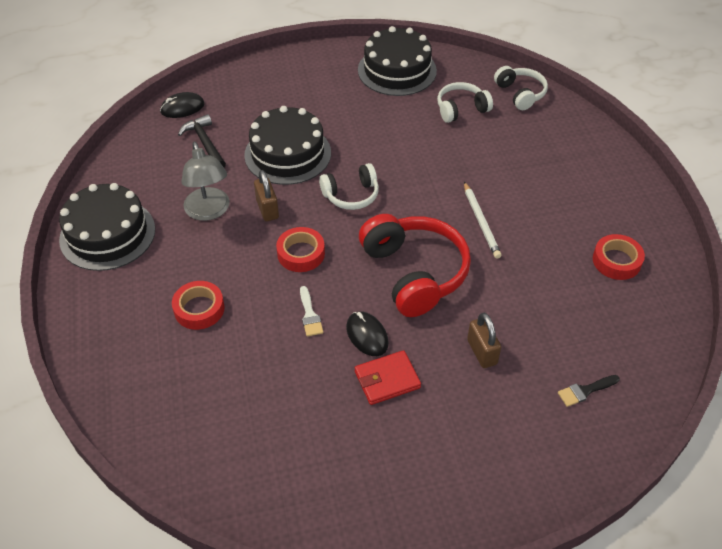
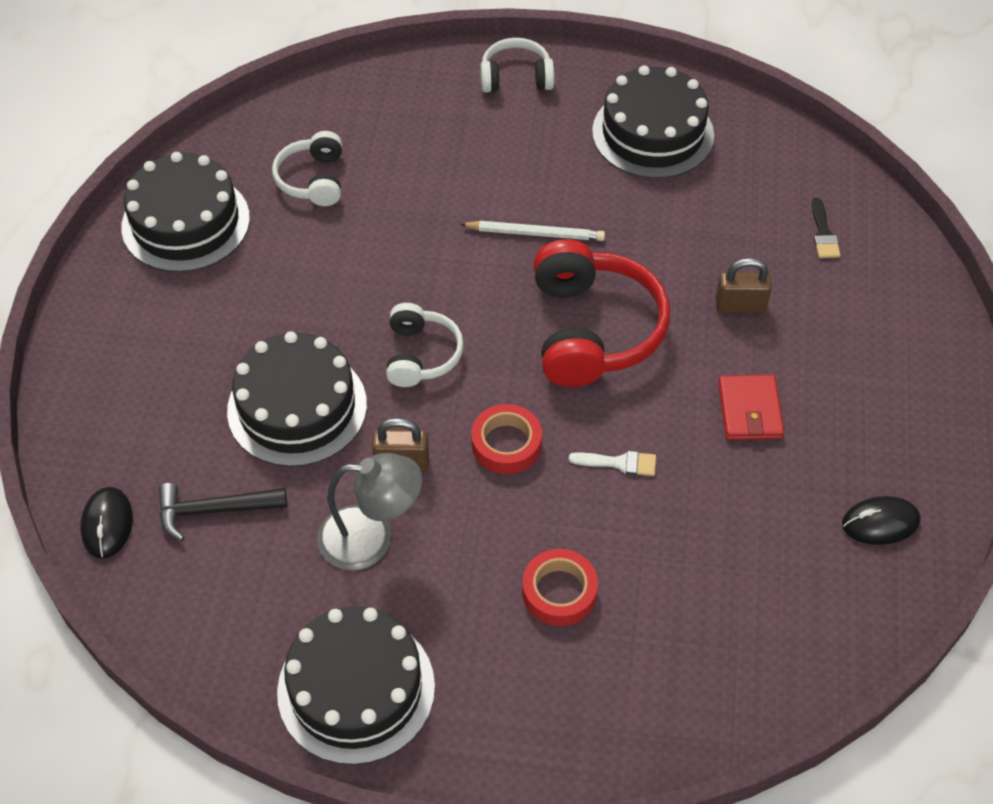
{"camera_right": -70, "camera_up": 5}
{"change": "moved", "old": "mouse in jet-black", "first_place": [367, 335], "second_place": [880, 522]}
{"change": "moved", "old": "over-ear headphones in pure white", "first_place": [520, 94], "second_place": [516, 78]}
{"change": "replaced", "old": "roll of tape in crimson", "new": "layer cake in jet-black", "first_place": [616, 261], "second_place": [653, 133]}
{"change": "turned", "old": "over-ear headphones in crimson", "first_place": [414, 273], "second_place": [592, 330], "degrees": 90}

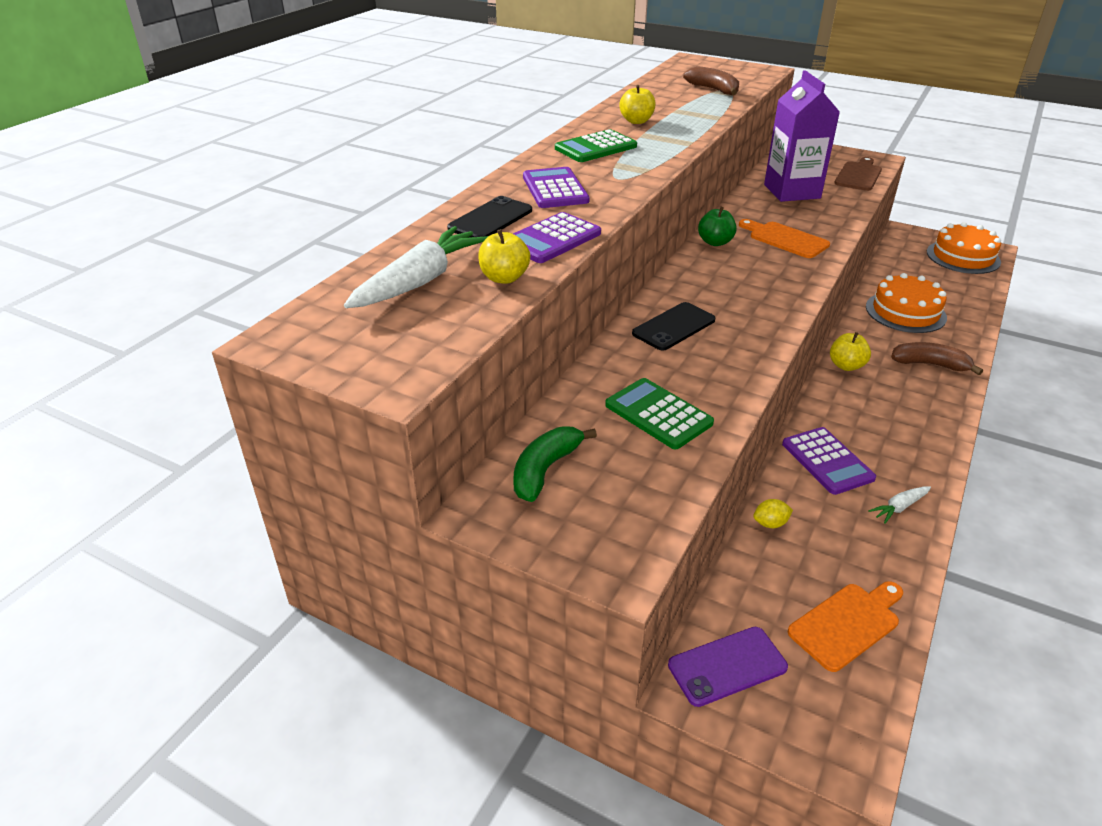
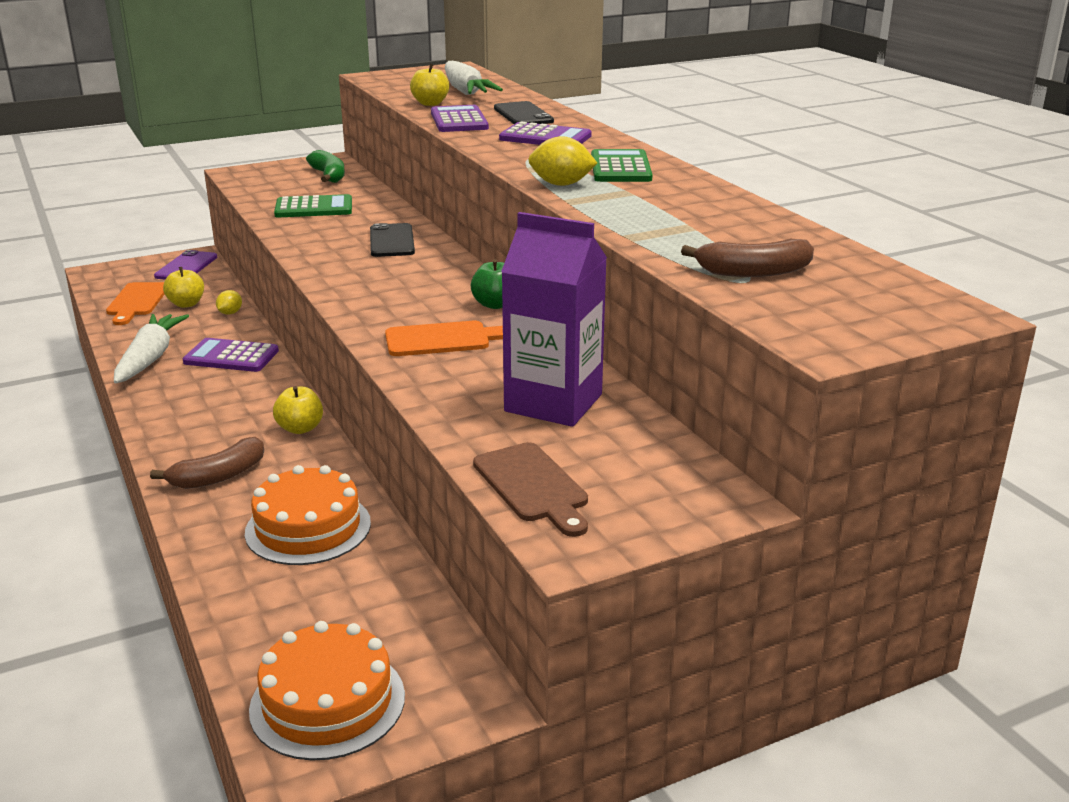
{"camera_right": 125, "camera_up": -10}
{"change": "added", "new": "citrus fruit in bright yellow", "second_place": [561, 184]}
{"change": "moved", "old": "toy apple in bright yellow", "first_place": [636, 121], "second_place": [186, 304]}
{"change": "resized", "old": "carrot in pure white", "first_place": [899, 507], "second_place": [150, 358], "factor": 2.09}

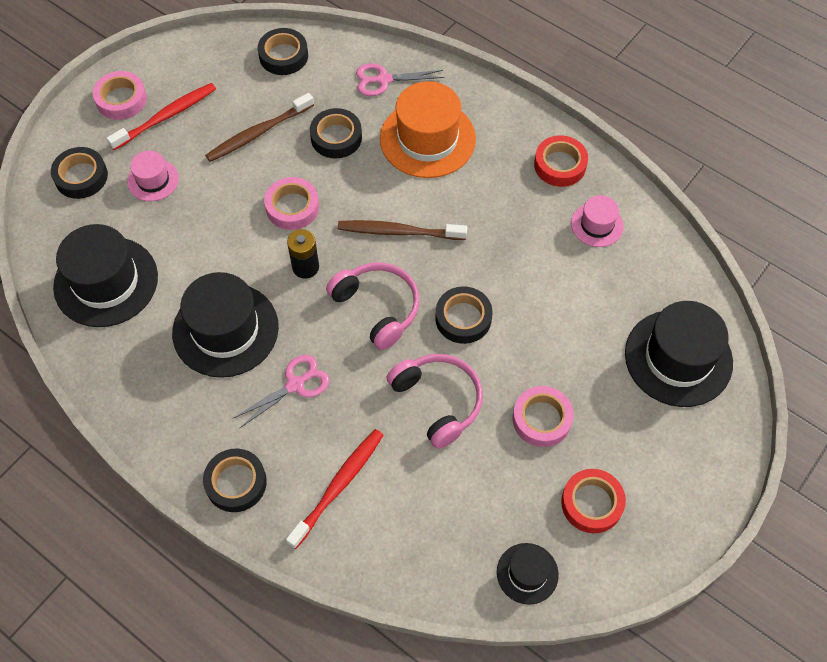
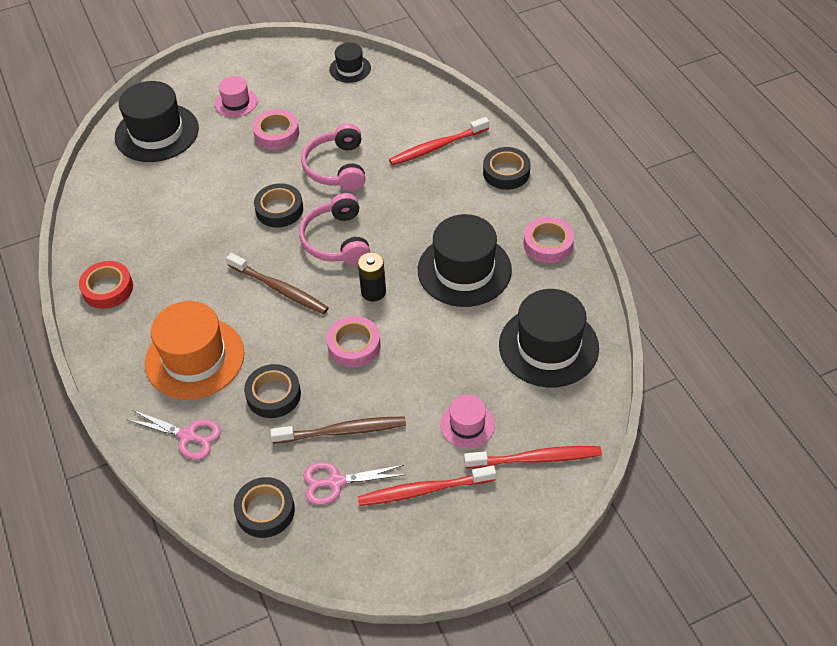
{"camera_right": -150, "camera_up": -10}
{"change": "removed", "old": "roll of tape in crimson", "first_place": [592, 503]}
{"change": "moved", "old": "roll of tape in rose-pink", "first_place": [121, 99], "second_place": [548, 244]}
{"change": "moved", "old": "scissors in rose-pink", "first_place": [295, 385], "second_place": [336, 482]}
{"change": "moved", "old": "top hat in rose-pink", "first_place": [597, 225], "second_place": [236, 102]}
{"change": "replaced", "old": "roll of tape in jet-black", "new": "dental brush in crimson", "first_place": [81, 177], "second_place": [536, 458]}

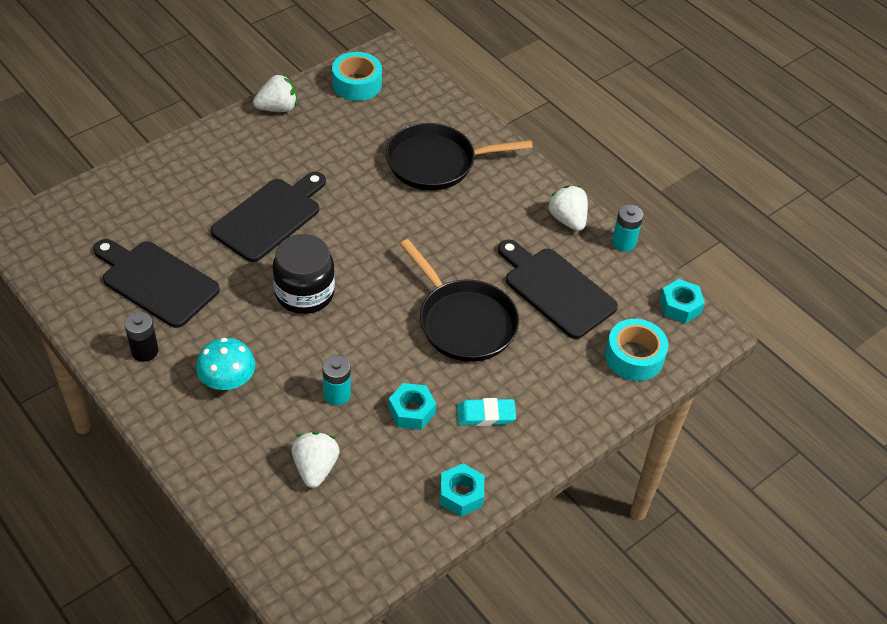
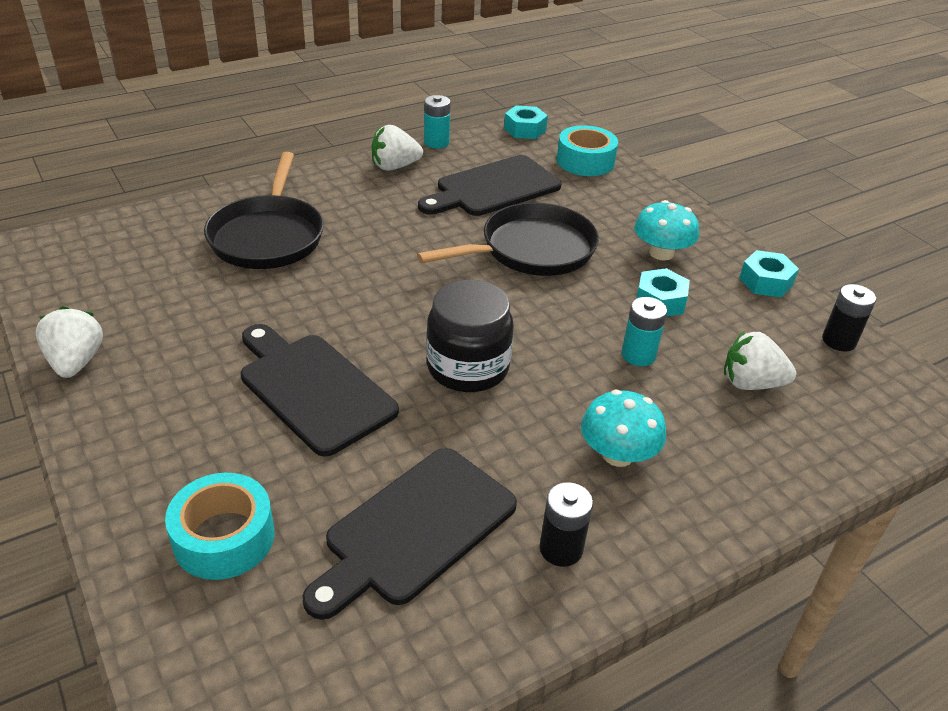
{"camera_right": -80, "camera_up": -10}
{"change": "added", "new": "battery in jet-black", "second_place": [839, 341]}
{"change": "moved", "old": "roll of tape in aqua", "first_place": [357, 84], "second_place": [224, 537]}
{"change": "replaced", "old": "pencil eraser in aqua", "new": "mushroom in aqua", "first_place": [485, 415], "second_place": [661, 253]}

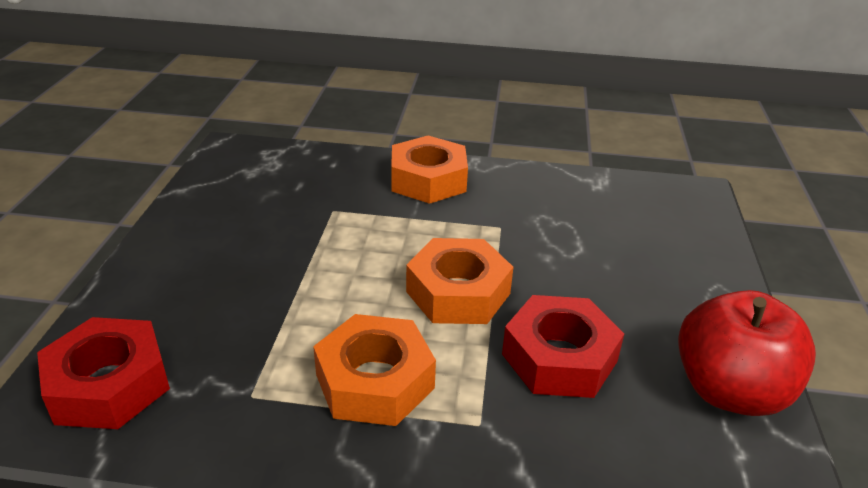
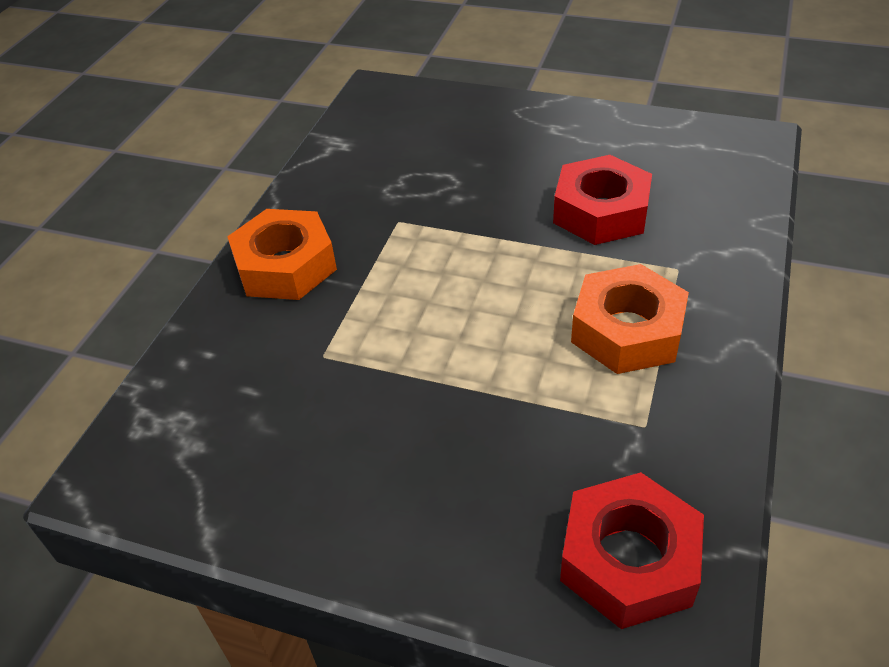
{"camera_right": -75, "camera_up": 10}
{"change": "removed", "old": "nut in orange-coloured", "first_place": [458, 292]}
{"change": "removed", "old": "toy apple in crimson", "first_place": [729, 390]}

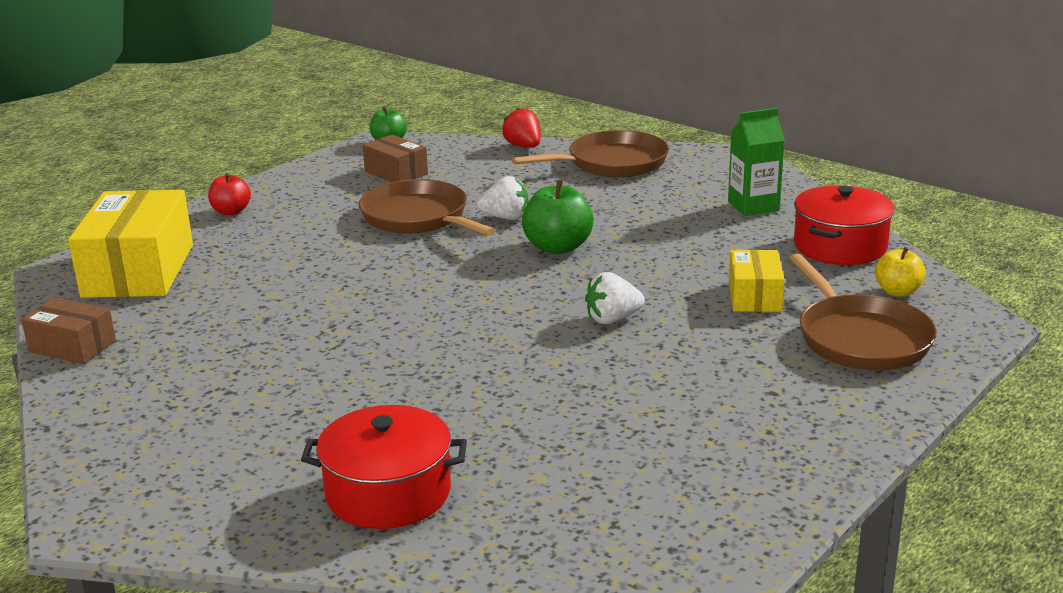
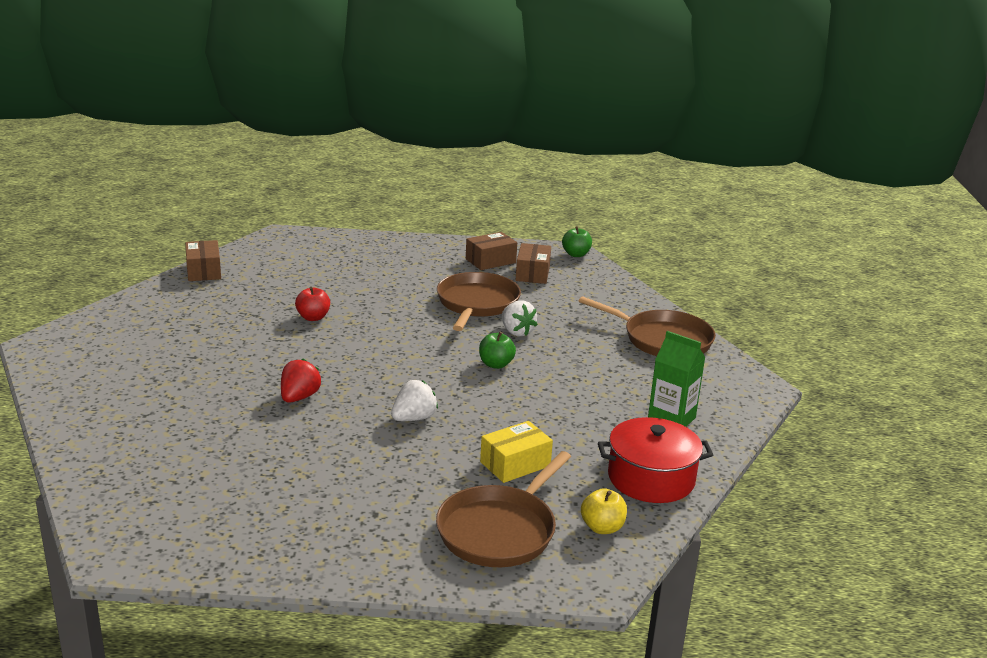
{"camera_right": 50, "camera_up": 0}
{"change": "removed", "old": "box in bright yellow", "first_place": [139, 270]}
{"change": "removed", "old": "pot in crimson", "first_place": [388, 492]}
{"change": "added", "new": "box in dark brown", "second_place": [490, 261]}
{"change": "moved", "old": "toy apple in crimson", "first_place": [231, 211], "second_place": [313, 317]}
{"change": "moved", "old": "berry in crimson", "first_place": [523, 146], "second_place": [299, 397]}
{"change": "turned", "old": "berry in pure white", "first_place": [612, 319], "second_place": [414, 418], "degrees": 105}
{"change": "resized", "old": "toy apple in emerald", "first_place": [557, 247], "second_place": [496, 364], "factor": 0.63}

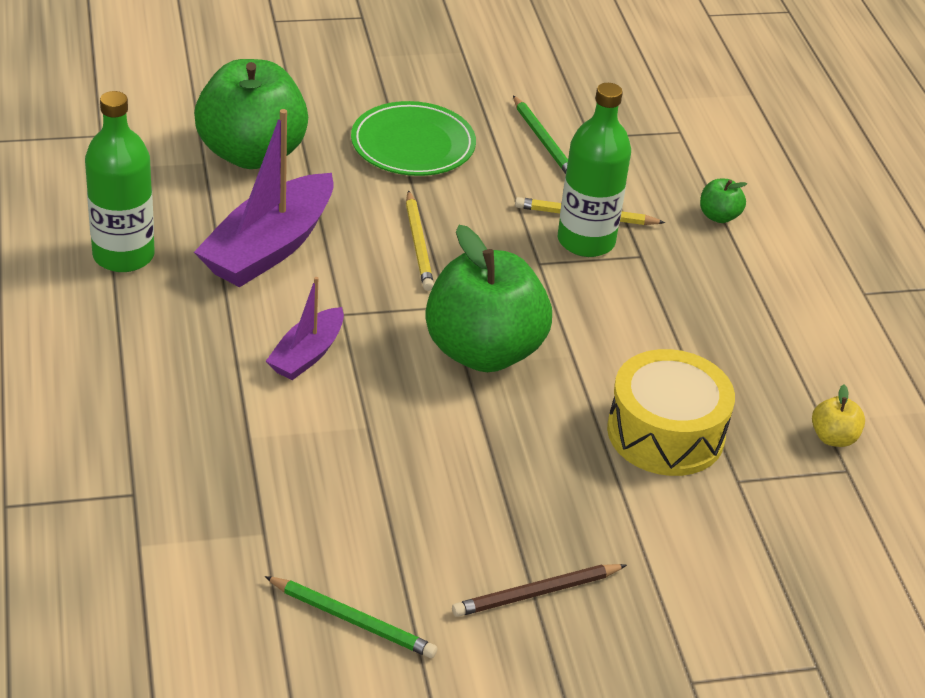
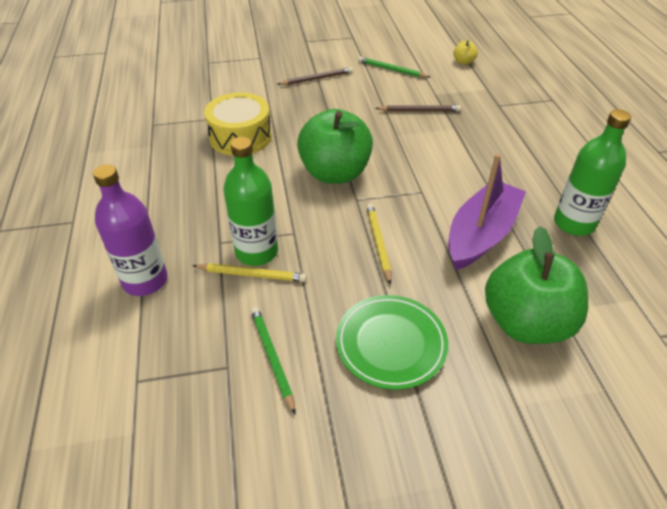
{"camera_right": -175, "camera_up": 5}
{"change": "removed", "old": "boat in purple", "first_place": [307, 354]}
{"change": "added", "new": "lead pencil in dark brown", "second_place": [419, 111]}
{"change": "moved", "old": "toy apple in bright yellow", "first_place": [833, 438], "second_place": [463, 62]}
{"change": "replaced", "old": "toy apple in emerald", "new": "flask in purple", "first_place": [719, 216], "second_place": [145, 280]}

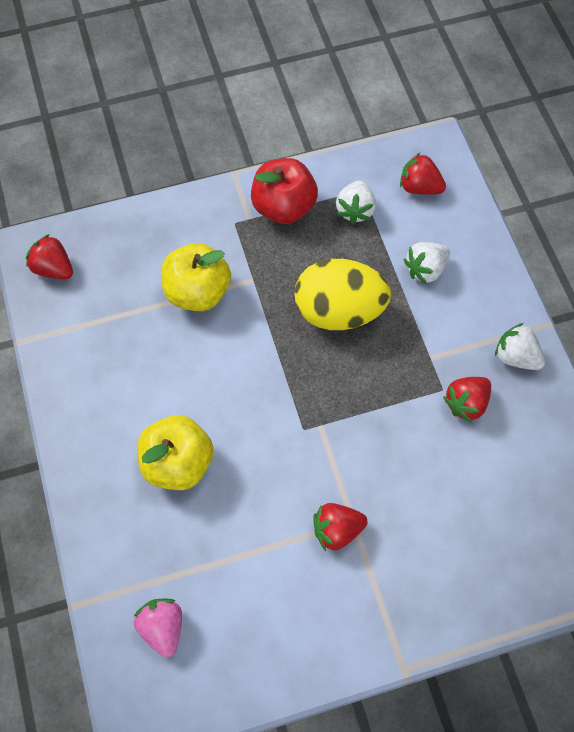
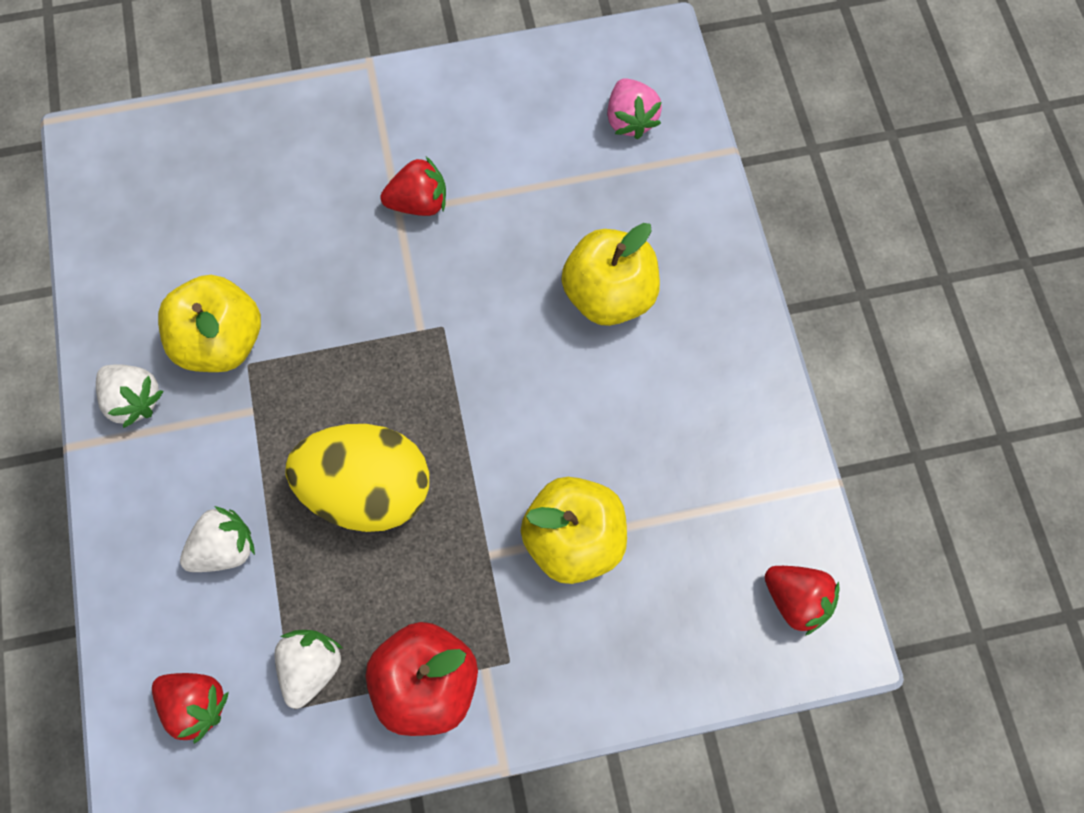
{"camera_right": -175, "camera_up": 5}
{"change": "replaced", "old": "berry in crimson", "new": "toy apple in bright yellow", "first_place": [466, 403], "second_place": [221, 342]}

